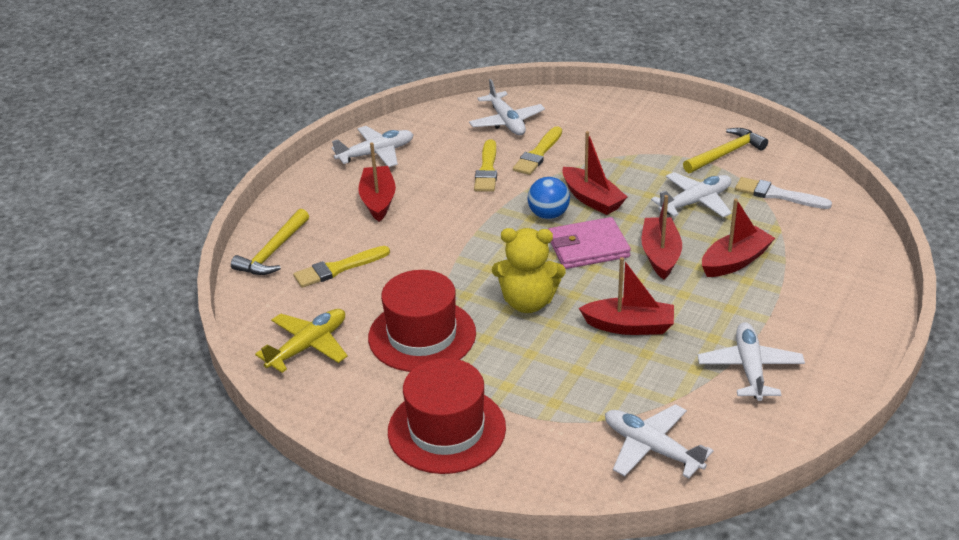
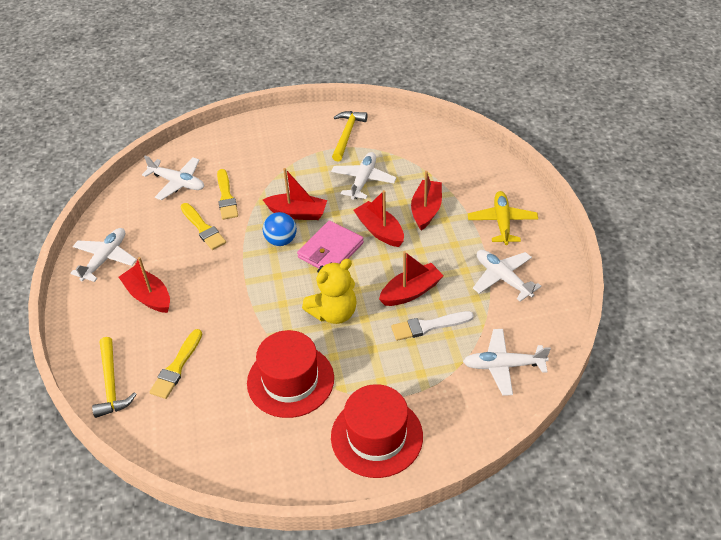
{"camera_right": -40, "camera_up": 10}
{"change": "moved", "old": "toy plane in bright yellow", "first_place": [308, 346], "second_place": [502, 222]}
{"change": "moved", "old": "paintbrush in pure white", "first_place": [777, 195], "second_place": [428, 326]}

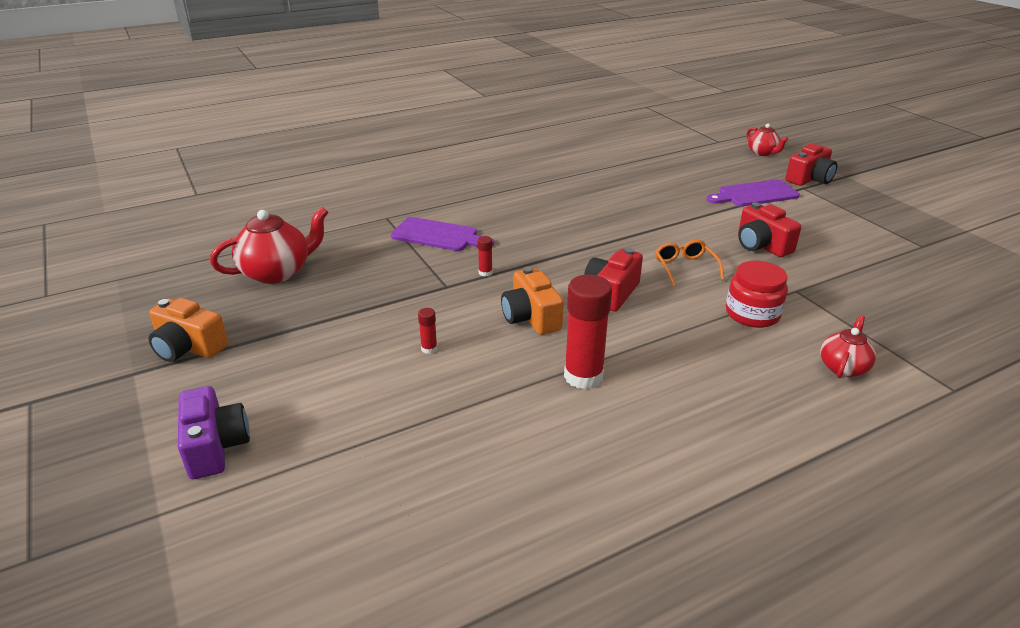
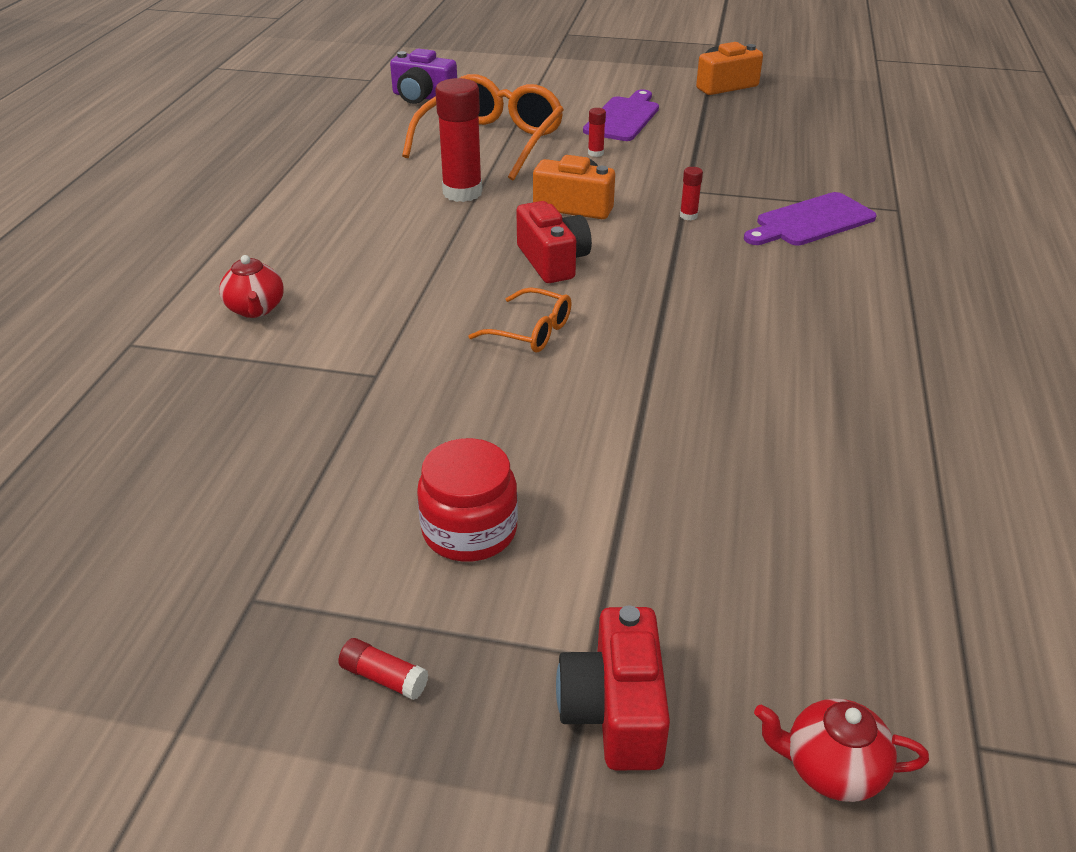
{"camera_right": 130, "camera_up": 5}
{"change": "removed", "old": "china teapot in crimson", "first_place": [277, 272]}
{"change": "removed", "old": "camera in crimson", "first_place": [761, 245]}
{"change": "added", "new": "glue stick in crimson", "second_place": [384, 678]}
{"change": "added", "new": "eyeglasses in orange-coloured", "second_place": [491, 141]}
{"change": "moved", "old": "camera in purple", "first_place": [215, 447], "second_place": [423, 97]}
{"change": "moved", "old": "bread board in purple", "first_place": [755, 194], "second_place": [623, 118]}
{"change": "moved", "old": "preserve jar in crimson", "first_place": [752, 314], "second_place": [469, 530]}

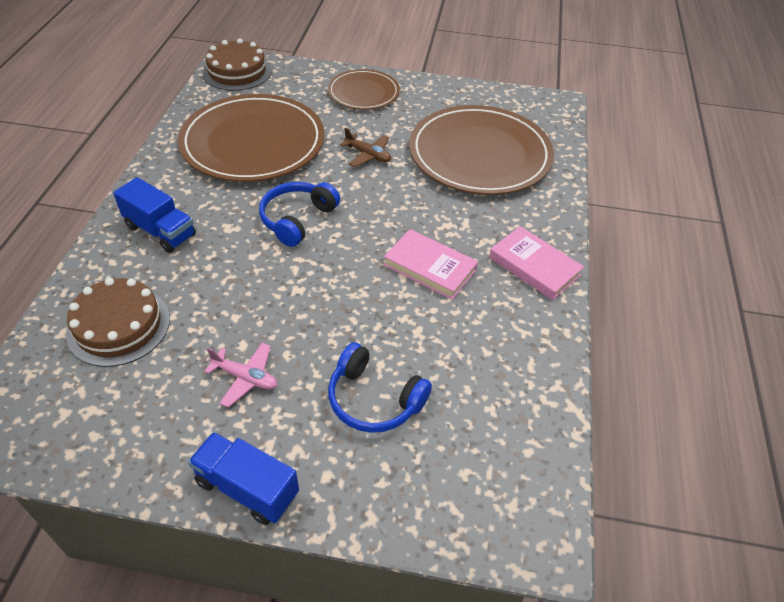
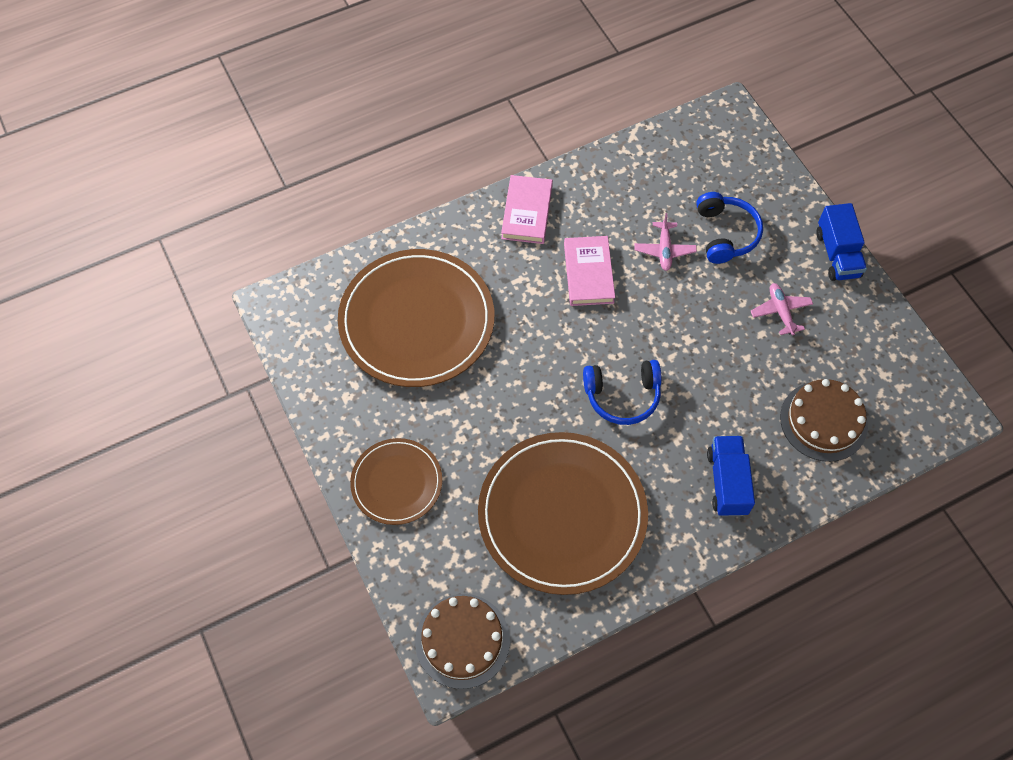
{"camera_right": -125, "camera_up": 15}
{"change": "removed", "old": "toy plane in dark brown", "first_place": [368, 155]}
{"change": "added", "new": "toy plane in rose-pink", "second_place": [664, 250]}

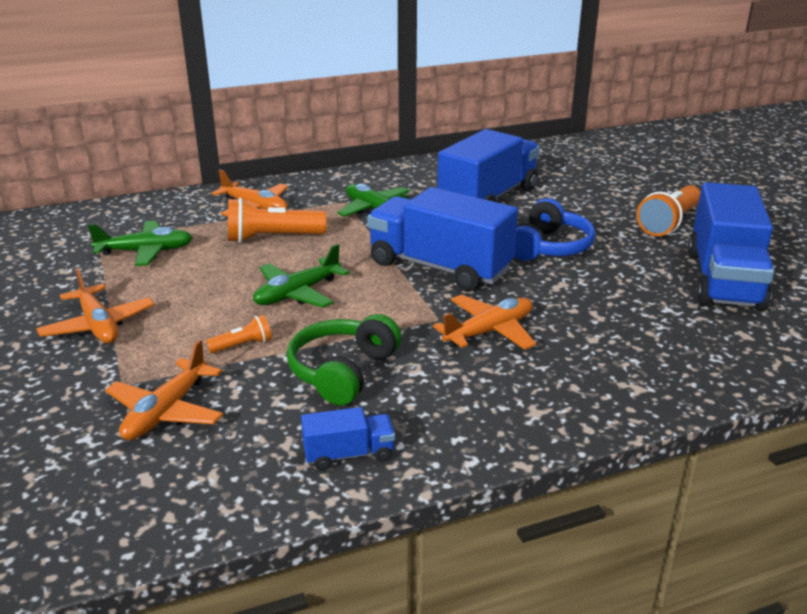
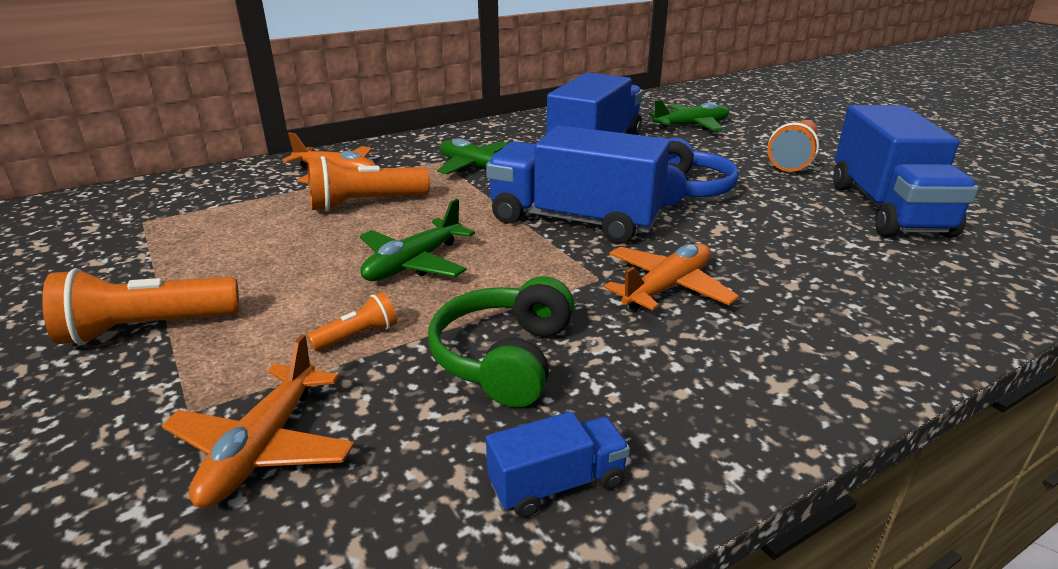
{"camera_right": -10, "camera_up": 0}
{"change": "moved", "old": "toy plane in emerald", "first_place": [146, 251], "second_place": [691, 126]}
{"change": "replaced", "old": "toy plane in orange-coloured", "new": "flashlight in orange-coloured", "first_place": [98, 325], "second_place": [147, 328]}

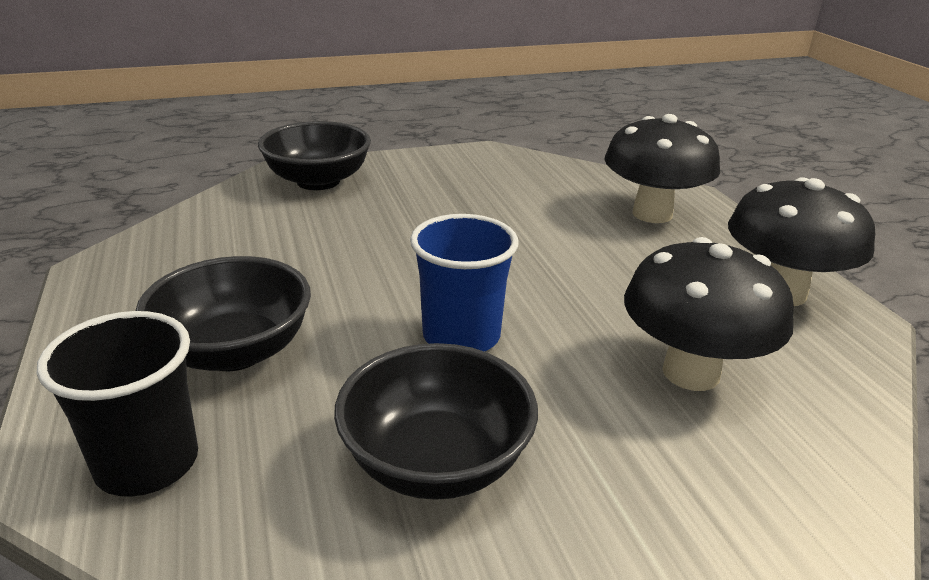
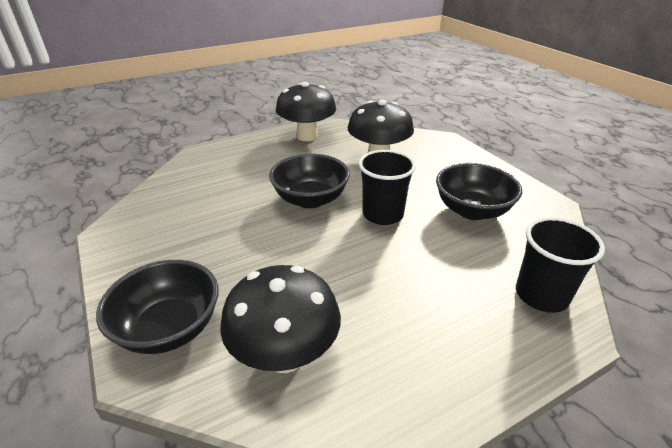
{"camera_right": -100, "camera_up": 5}
{"change": "moved", "old": "bowl in jet-black", "first_place": [234, 351], "second_place": [310, 199]}
{"change": "moved", "old": "mushroom in jet-black", "first_place": [652, 214], "second_place": [285, 355]}
{"change": "recoloured", "old": "tumbler in cobalt", "new": "tumbler in jet-black", "first_place": [461, 336], "second_place": [382, 214]}

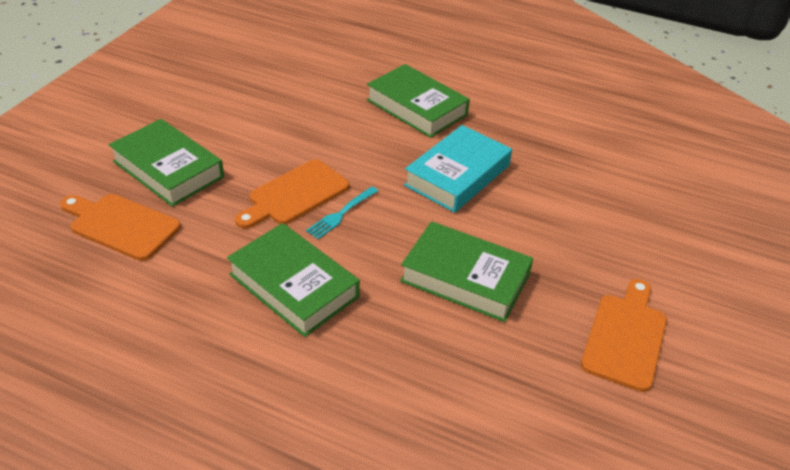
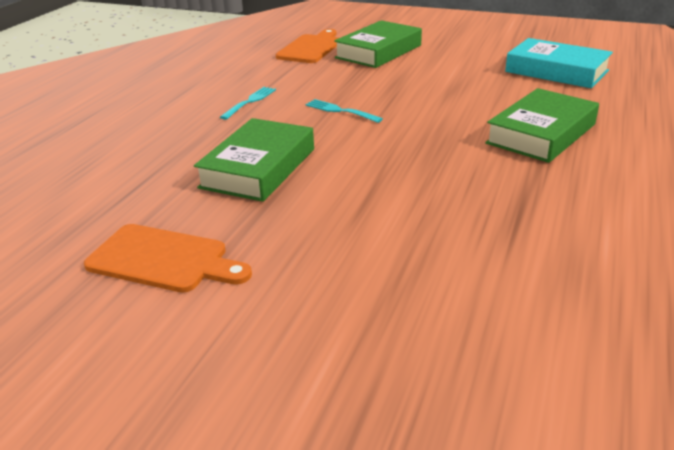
{"camera_right": 90, "camera_up": -10}
{"change": "removed", "old": "bread board in orange-coloured", "first_place": [295, 194]}
{"change": "moved", "old": "book in aqua", "first_place": [457, 175], "second_place": [556, 71]}
{"change": "replaced", "old": "book in emerald", "new": "table fork in aqua", "first_place": [294, 286], "second_place": [250, 102]}

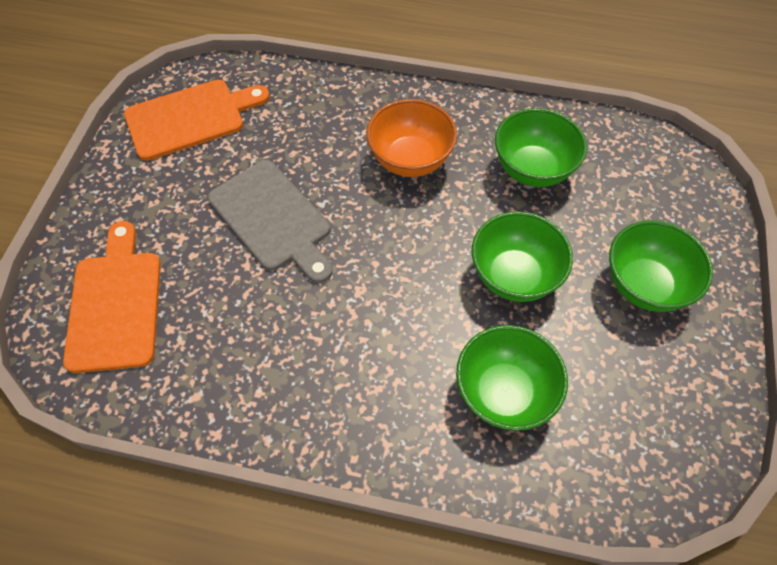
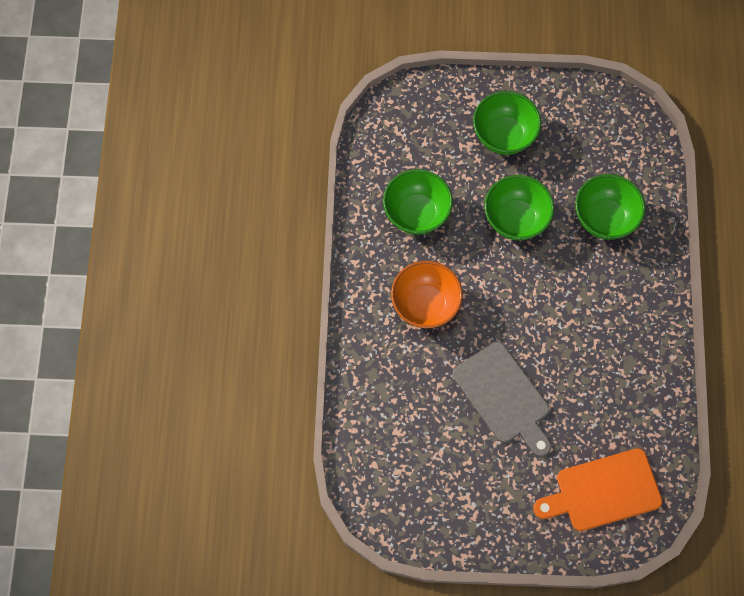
{"camera_right": -100, "camera_up": 10}
{"change": "removed", "old": "bread board in orange-coloured", "first_place": [191, 118]}
{"change": "turned", "old": "bread board in ash-grey", "first_place": [273, 219], "second_place": [504, 396], "degrees": 105}

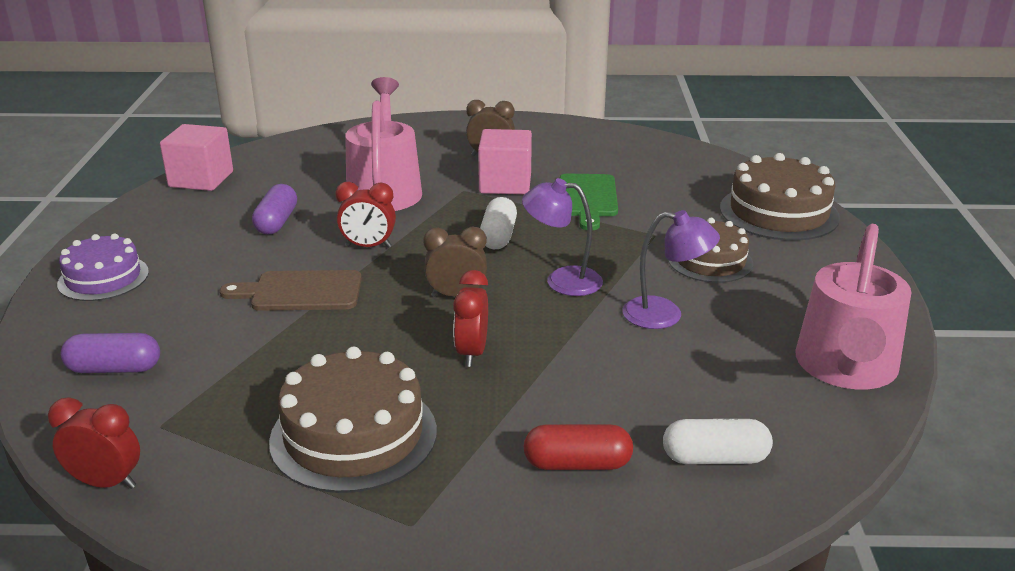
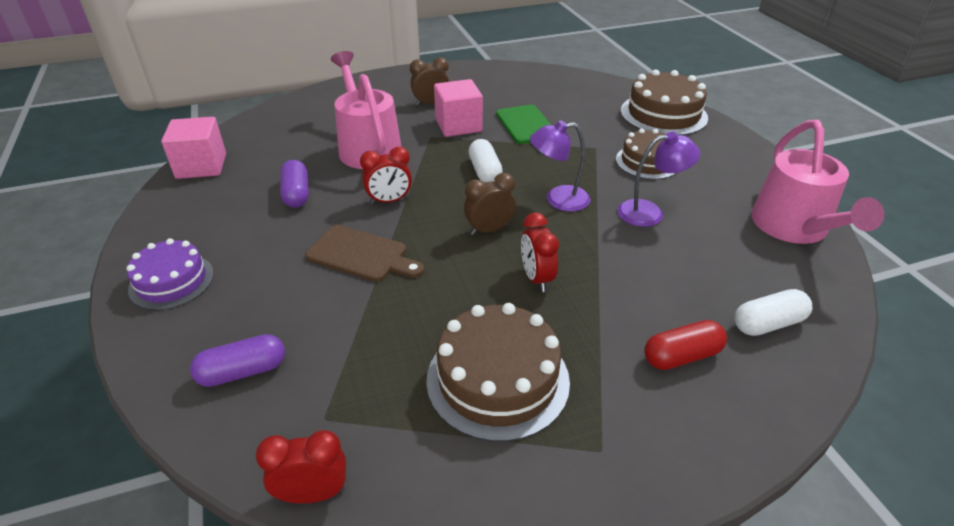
{"camera_right": -20, "camera_up": 10}
{"change": "turned", "old": "bread board in dark brown", "first_place": [300, 292], "second_place": [361, 255], "degrees": -135}

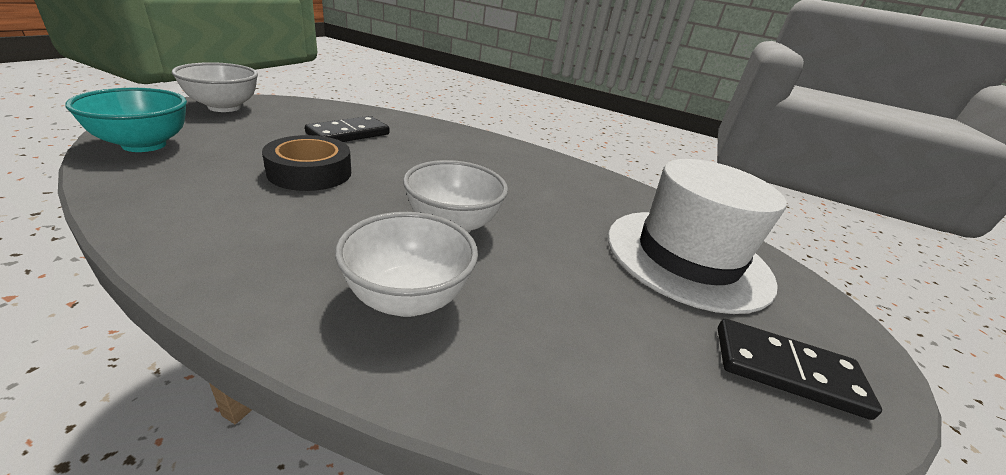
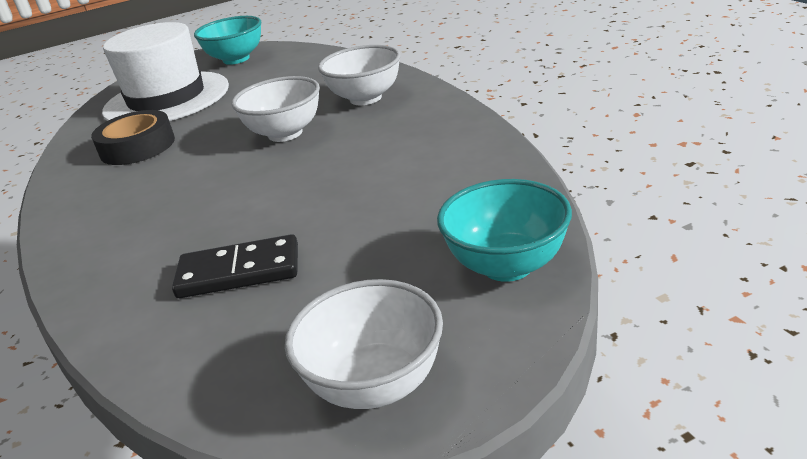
{"camera_right": -130, "camera_up": 0}
{"change": "moved", "old": "roll of tape in jet-black", "first_place": [310, 172], "second_place": [137, 147]}
{"change": "replaced", "old": "domino in jet-black", "new": "bowl in aqua", "first_place": [787, 370], "second_place": [236, 59]}

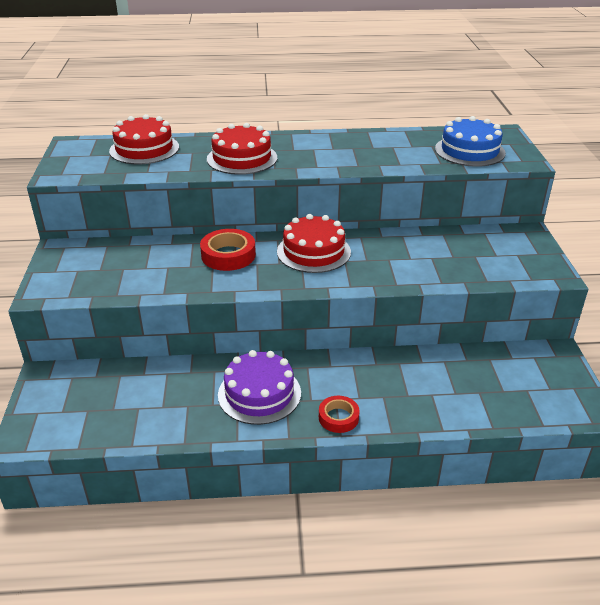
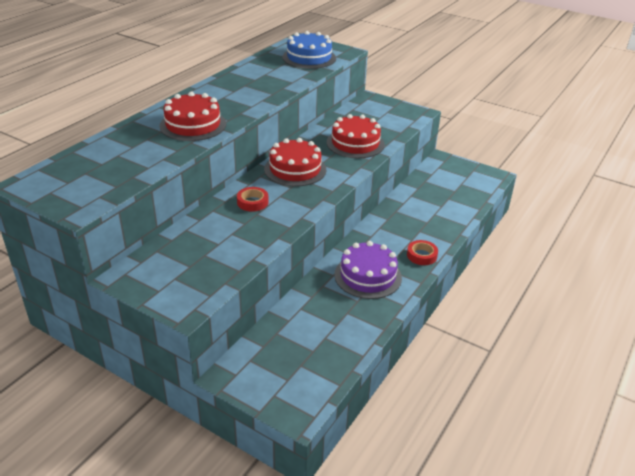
{"camera_right": -55, "camera_up": 0}
{"change": "moved", "old": "layer cake in crimson", "first_place": [144, 149], "second_place": [355, 143]}
{"change": "resized", "old": "roll of tape in crimson", "first_place": [228, 255], "second_place": [252, 202], "factor": 0.64}

